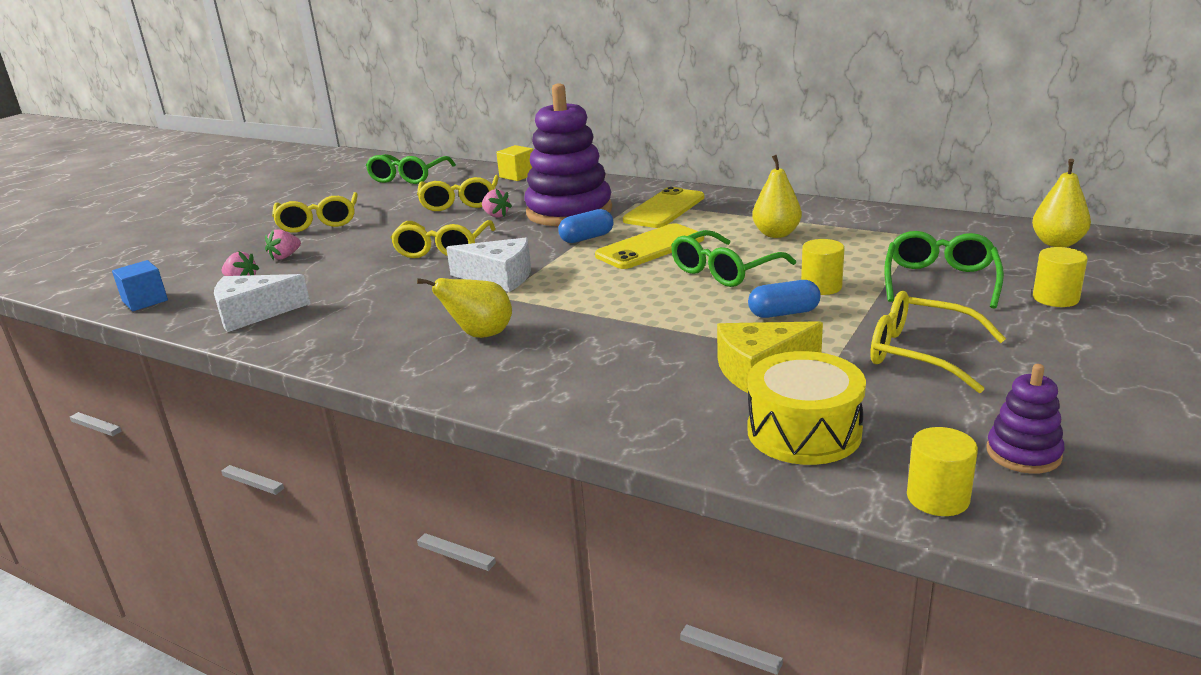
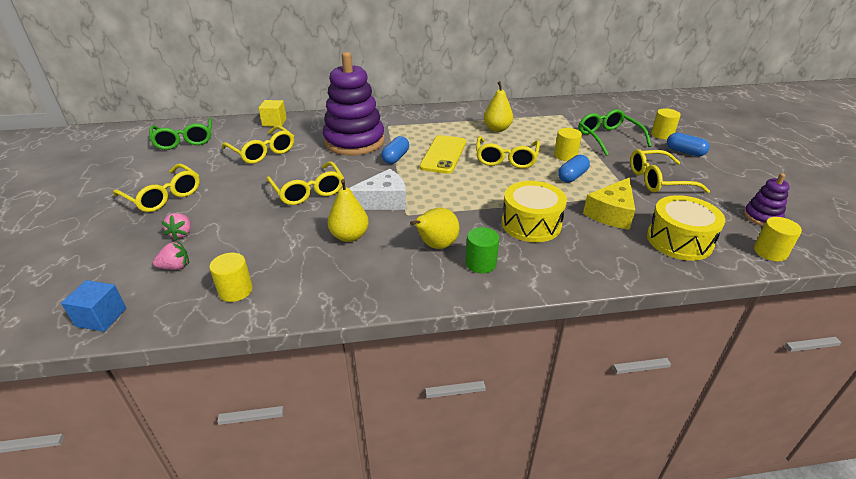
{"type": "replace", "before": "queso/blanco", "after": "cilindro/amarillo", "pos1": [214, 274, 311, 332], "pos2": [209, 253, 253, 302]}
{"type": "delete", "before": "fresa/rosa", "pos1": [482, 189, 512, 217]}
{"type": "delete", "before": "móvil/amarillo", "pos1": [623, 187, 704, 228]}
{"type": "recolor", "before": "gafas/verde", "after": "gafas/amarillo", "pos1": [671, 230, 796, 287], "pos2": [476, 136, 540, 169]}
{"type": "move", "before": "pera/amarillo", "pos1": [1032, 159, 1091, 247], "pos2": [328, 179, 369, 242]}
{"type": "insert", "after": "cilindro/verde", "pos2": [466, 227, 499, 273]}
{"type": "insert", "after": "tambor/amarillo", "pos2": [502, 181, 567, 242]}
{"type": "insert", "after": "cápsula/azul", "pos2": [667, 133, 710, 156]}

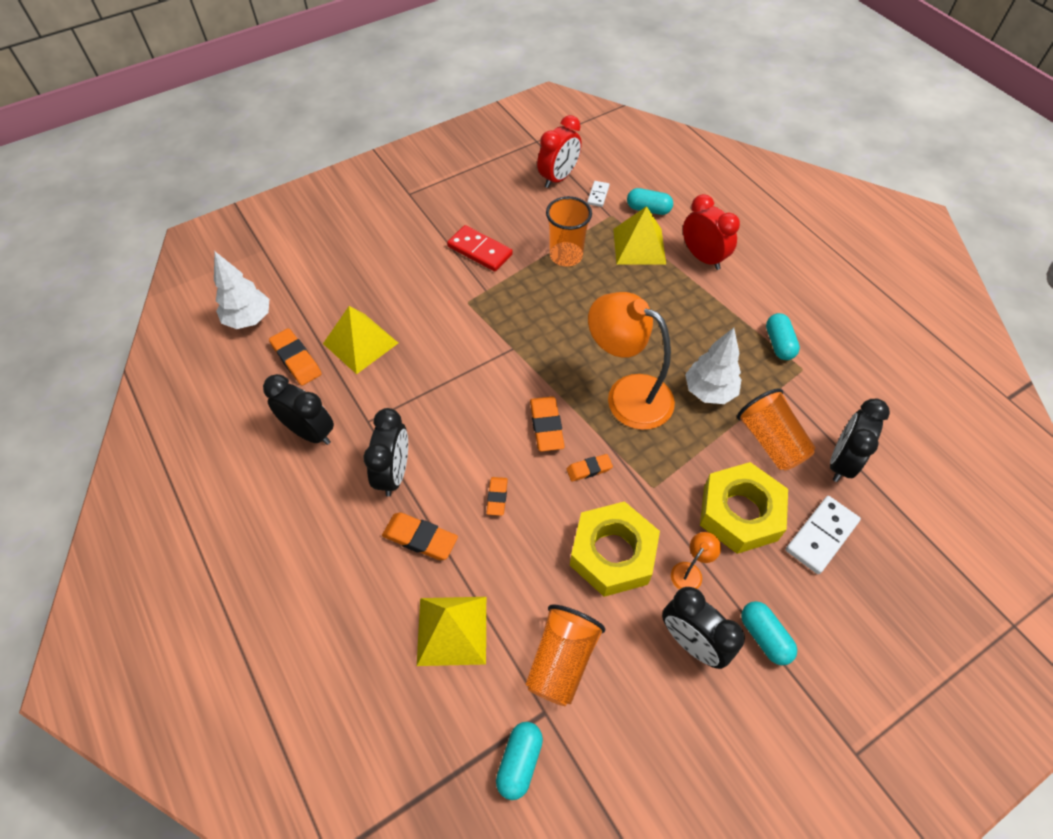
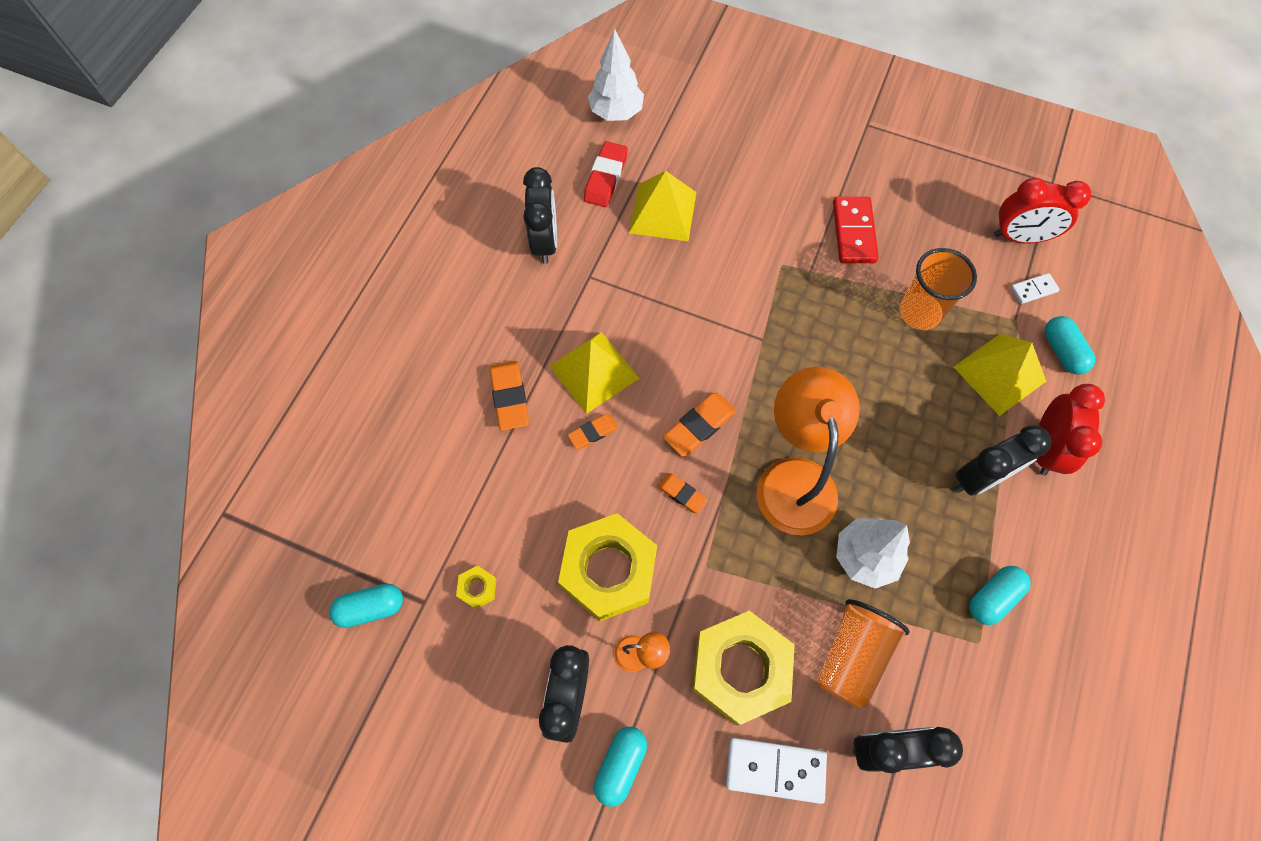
{"type": "recolor", "before": "goma de borrar/naranja", "after": "goma de borrar/rojo", "pos1": [269, 328, 322, 385], "pos2": [584, 141, 628, 207]}
{"type": "move", "before": "despertador/negro", "pos1": [363, 408, 408, 497], "pos2": [955, 426, 1051, 496]}
{"type": "move", "before": "pirámide/amarillo", "pos1": [417, 597, 486, 666], "pos2": [549, 332, 639, 414]}
{"type": "replace", "before": "vaso/naranja", "after": "tuerca/amarillo", "pos1": [526, 604, 605, 706], "pos2": [456, 565, 496, 609]}

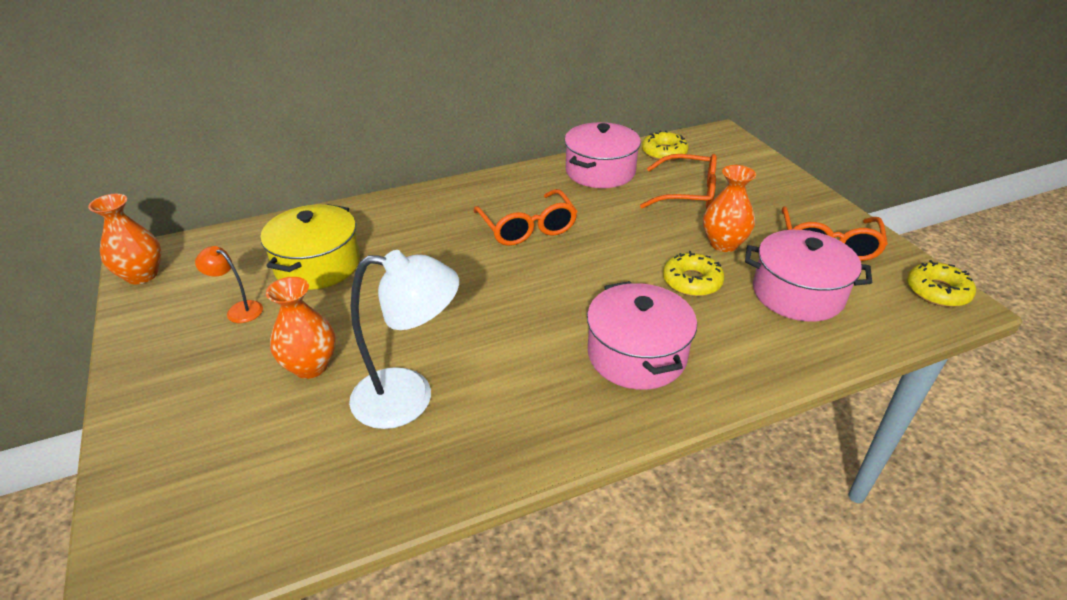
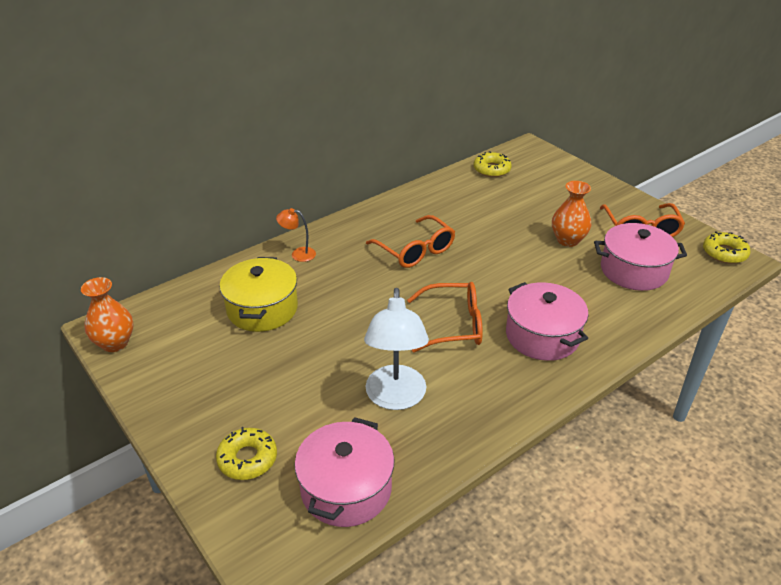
{"type": "move", "before": "lámpara/naranja", "pos1": [195, 246, 263, 323], "pos2": [276, 208, 316, 262]}
{"type": "delete", "before": "florero/naranja", "pos1": [266, 277, 336, 379]}
{"type": "rotate", "before": "lámpara/blanco", "pos1": [349, 250, 459, 429], "pos2": [364, 288, 429, 410], "turn": 105}
{"type": "move", "before": "olla/rosa", "pos1": [564, 122, 641, 188], "pos2": [294, 417, 395, 527]}
{"type": "move", "before": "gafas/naranja", "pos1": [640, 154, 717, 209], "pos2": [407, 282, 483, 353]}
{"type": "move", "before": "rosquilla/amarillo", "pos1": [663, 251, 724, 297], "pos2": [216, 427, 277, 480]}

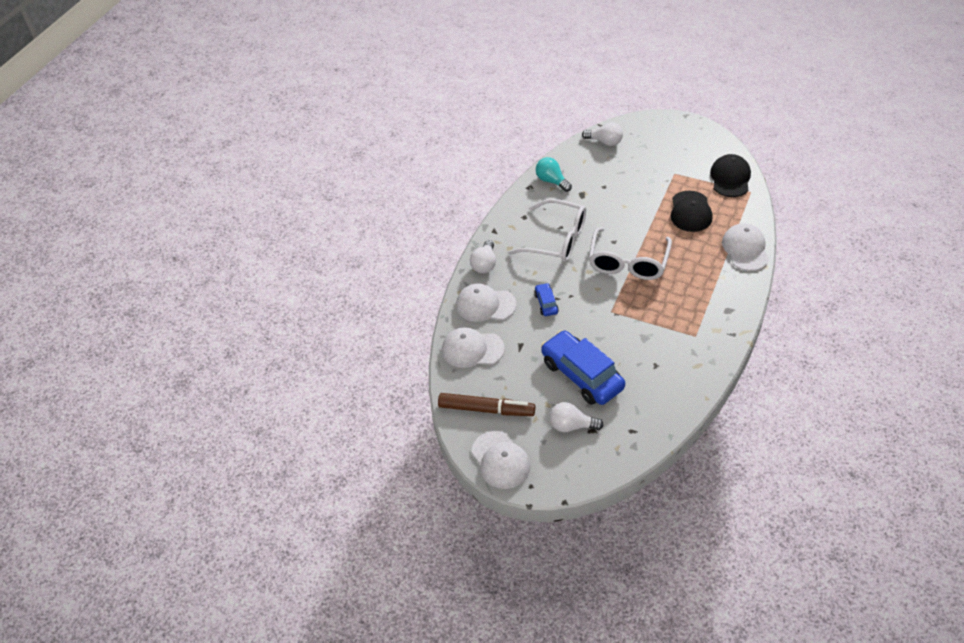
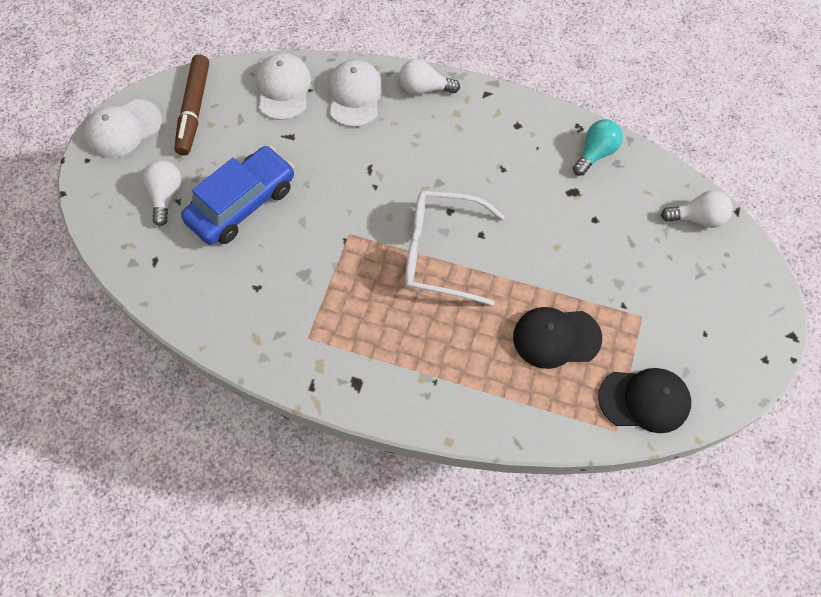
{"type": "delete", "before": "gafas/blanco", "pos1": [508, 199, 586, 263]}
{"type": "delete", "before": "coche/azul", "pos1": [534, 283, 559, 316]}
{"type": "rotate", "before": "bombilla/blanco", "pos1": [582, 122, 623, 146], "pos2": [661, 190, 733, 228], "turn": -105}
{"type": "delete", "before": "gorra/blanco", "pos1": [722, 223, 769, 271]}

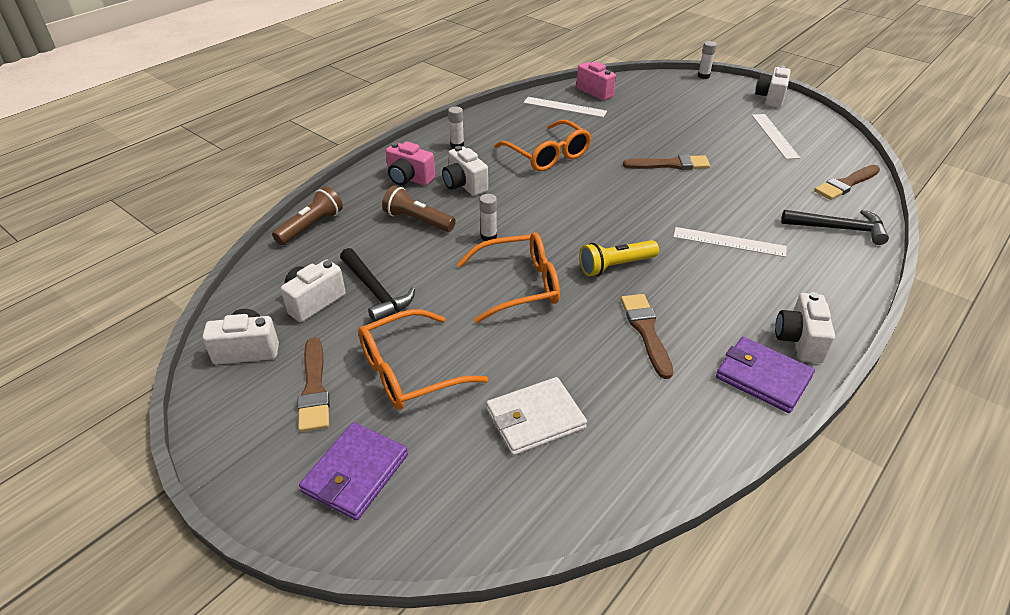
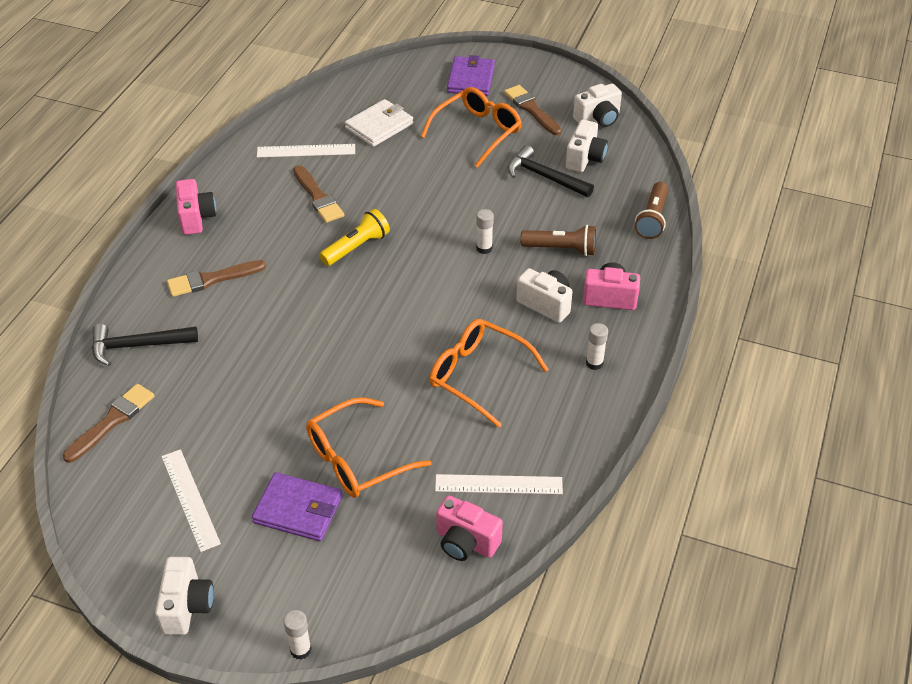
{"type": "move", "before": "gafas/naranja", "pos1": [457, 232, 560, 324], "pos2": [306, 397, 432, 498]}
{"type": "move", "before": "pincel/marrón", "pos1": [623, 154, 710, 170], "pos2": [167, 260, 266, 297]}
{"type": "move", "before": "regla/blanco", "pos1": [673, 227, 787, 257], "pos2": [257, 144, 355, 158]}
{"type": "move", "before": "cartera/morado", "pos1": [716, 337, 815, 413], "pos2": [252, 472, 342, 541]}
{"type": "recolor", "before": "cámara/blanco", "after": "cámara/rosa", "pos1": [775, 292, 835, 363], "pos2": [176, 179, 216, 235]}

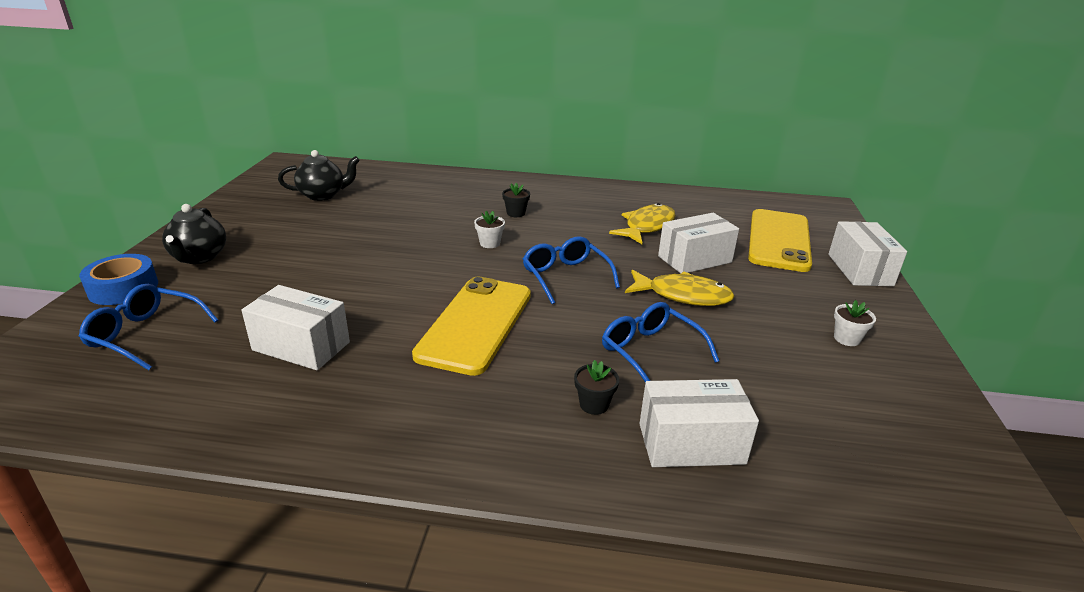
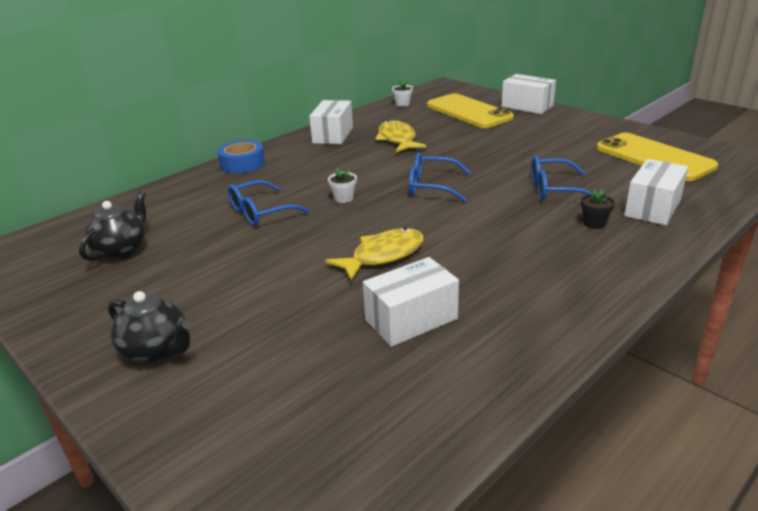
{"type": "move", "before": "gafas/azul", "pos1": [78, 284, 218, 370], "pos2": [228, 180, 310, 226]}
{"type": "move", "before": "cinta adhesiva/azul", "pos1": [79, 254, 158, 305], "pos2": [218, 140, 265, 173]}
{"type": "move", "before": "móvil/amarillo", "pos1": [412, 277, 531, 376], "pos2": [596, 133, 718, 181]}
{"type": "delete", "before": "maceta/negro", "pos1": [502, 183, 530, 217]}
{"type": "move", "before": "pez/amarillo", "pos1": [625, 270, 735, 306], "pos2": [326, 228, 424, 281]}
{"type": "move", "before": "caja/blanco", "pos1": [658, 213, 739, 274], "pos2": [309, 100, 353, 145]}
{"type": "move", "before": "maceta/blanco", "pos1": [834, 300, 876, 346], "pos2": [392, 80, 413, 107]}

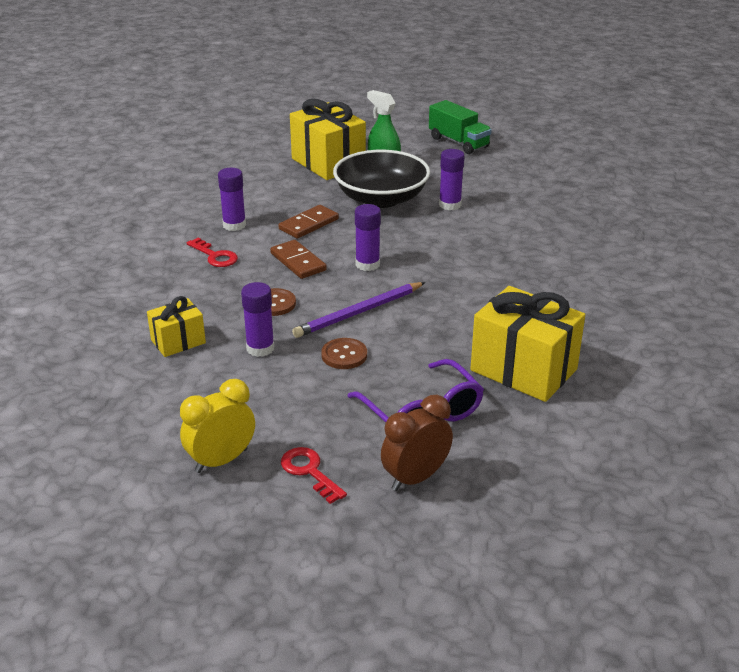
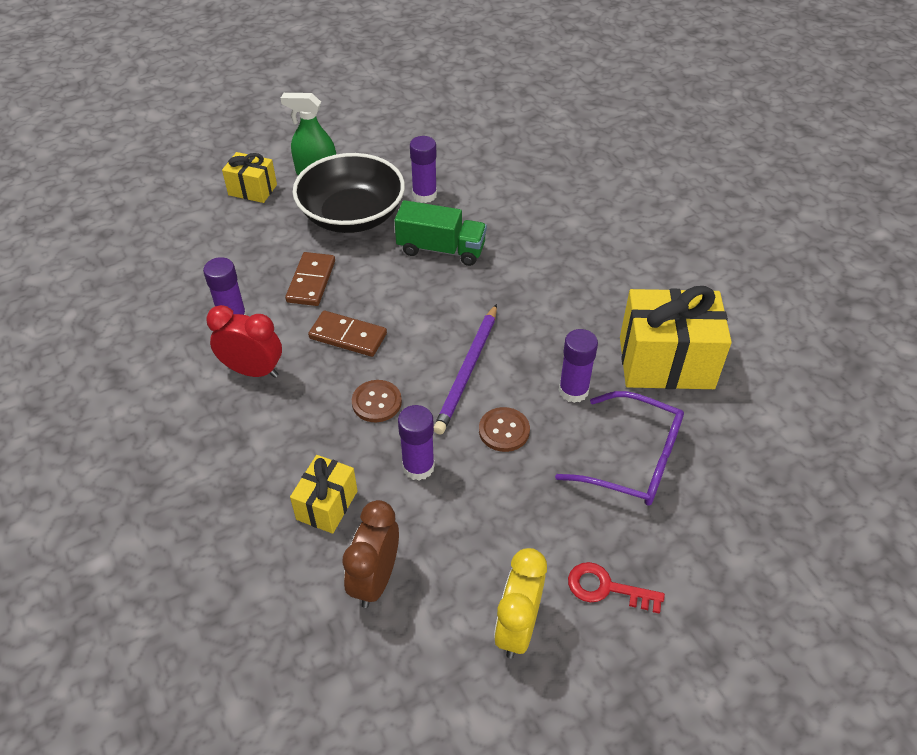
{"type": "replace", "before": "llave/rojo", "after": "despertador/rojo", "pos1": [187, 238, 238, 267], "pos2": [206, 305, 282, 378]}
{"type": "resize", "before": "regalo/amarillo", "pos1": [290, 99, 366, 180], "pos2": [222, 152, 277, 203], "scale": 0.54}
{"type": "move", "before": "barra de pegamento/morado", "pos1": [355, 204, 381, 271], "pos2": [559, 329, 598, 403]}
{"type": "move", "before": "despertador/marrón", "pos1": [381, 395, 453, 491], "pos2": [342, 500, 399, 608]}
{"type": "move", "before": "camión/verde", "pos1": [429, 100, 492, 154], "pos2": [394, 200, 487, 266]}

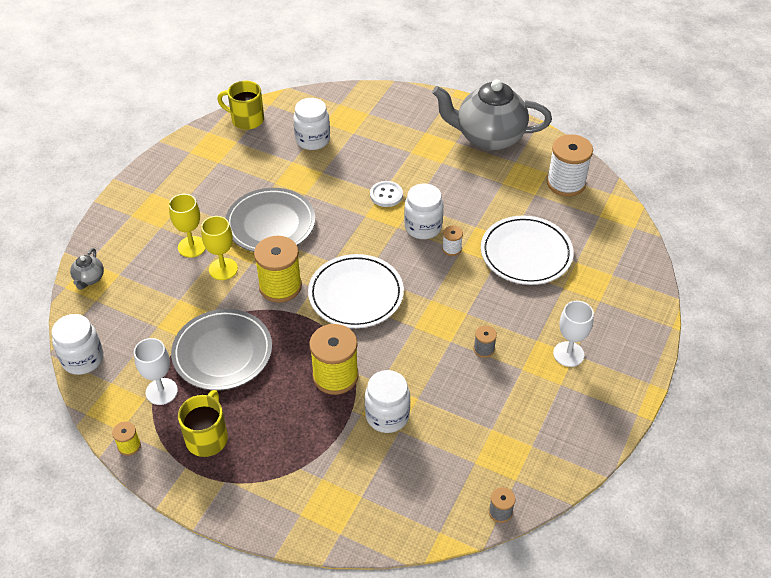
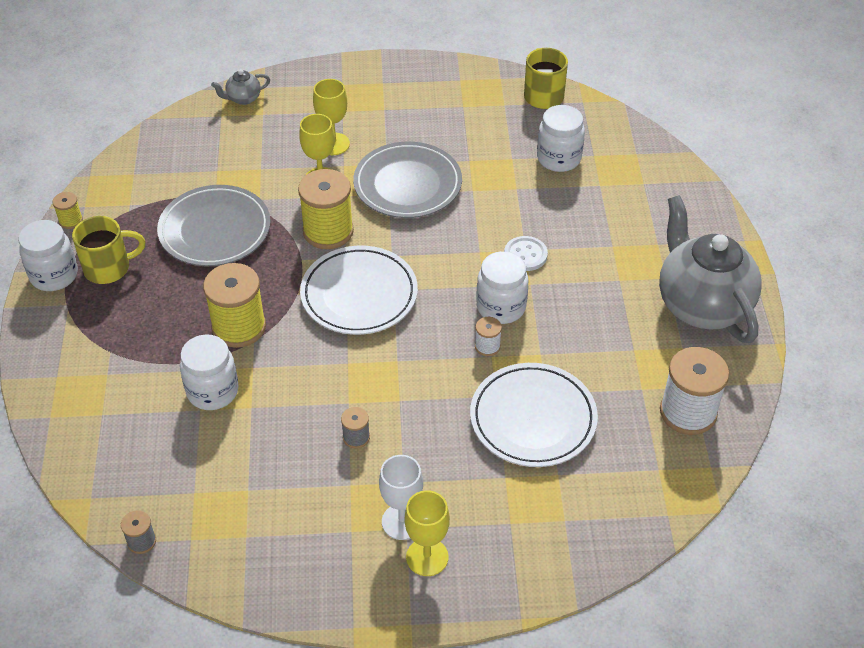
{"type": "move", "before": "tarro/blanco", "pos1": [52, 314, 103, 375], "pos2": [18, 220, 78, 291]}
{"type": "delete", "before": "copa/blanco", "pos1": [134, 338, 178, 405]}
{"type": "insert", "after": "copa/amarillo", "pos2": [405, 490, 450, 576]}

